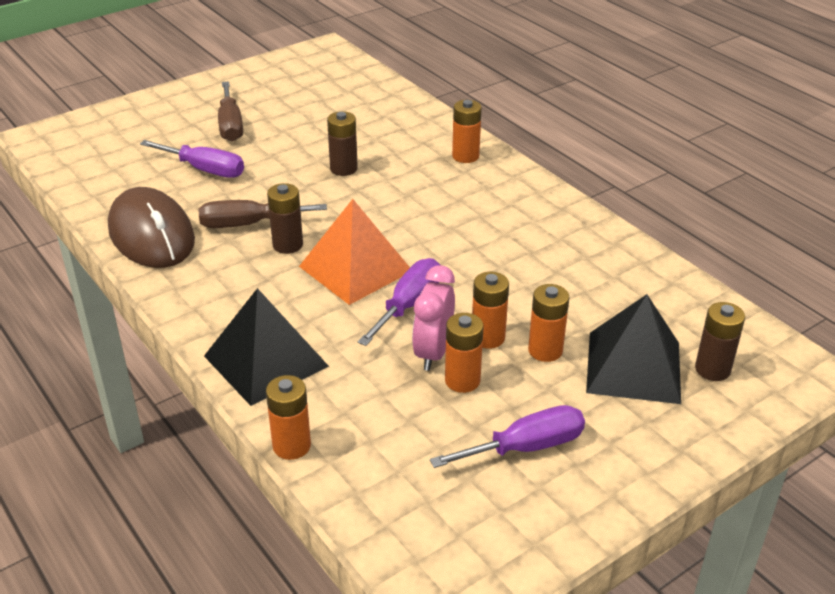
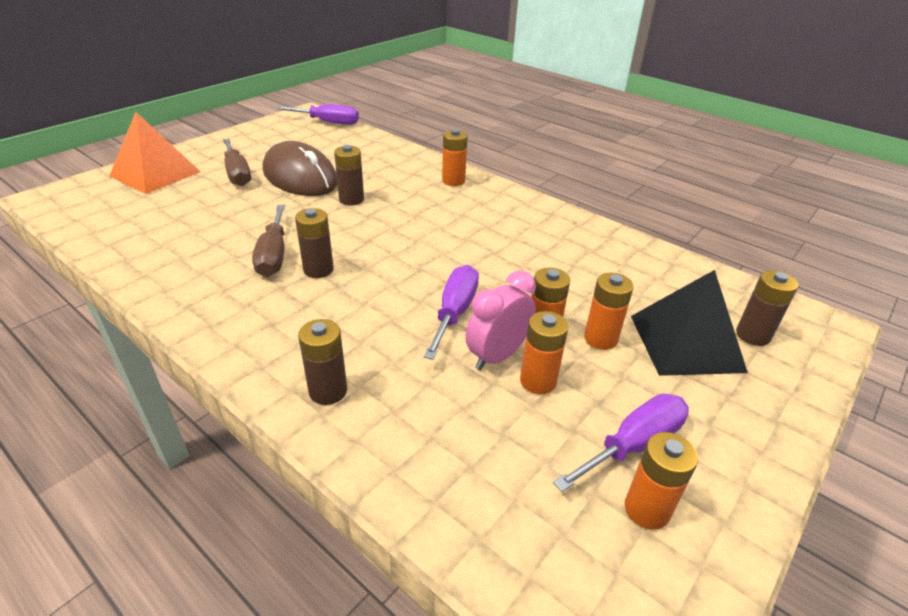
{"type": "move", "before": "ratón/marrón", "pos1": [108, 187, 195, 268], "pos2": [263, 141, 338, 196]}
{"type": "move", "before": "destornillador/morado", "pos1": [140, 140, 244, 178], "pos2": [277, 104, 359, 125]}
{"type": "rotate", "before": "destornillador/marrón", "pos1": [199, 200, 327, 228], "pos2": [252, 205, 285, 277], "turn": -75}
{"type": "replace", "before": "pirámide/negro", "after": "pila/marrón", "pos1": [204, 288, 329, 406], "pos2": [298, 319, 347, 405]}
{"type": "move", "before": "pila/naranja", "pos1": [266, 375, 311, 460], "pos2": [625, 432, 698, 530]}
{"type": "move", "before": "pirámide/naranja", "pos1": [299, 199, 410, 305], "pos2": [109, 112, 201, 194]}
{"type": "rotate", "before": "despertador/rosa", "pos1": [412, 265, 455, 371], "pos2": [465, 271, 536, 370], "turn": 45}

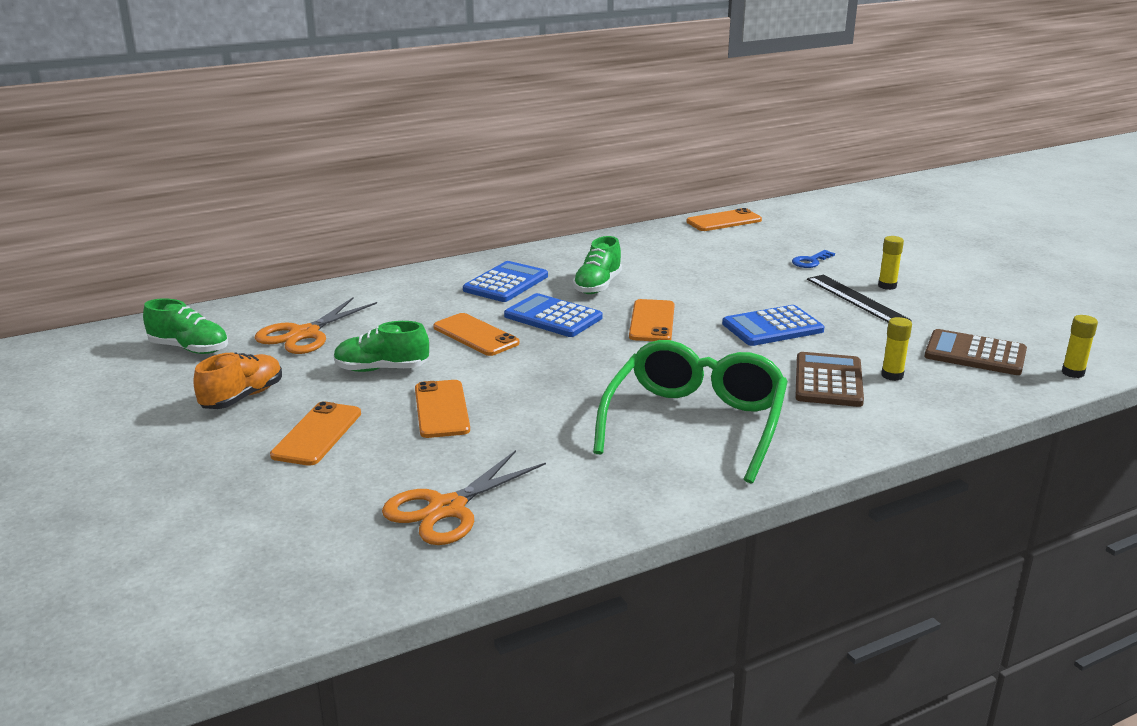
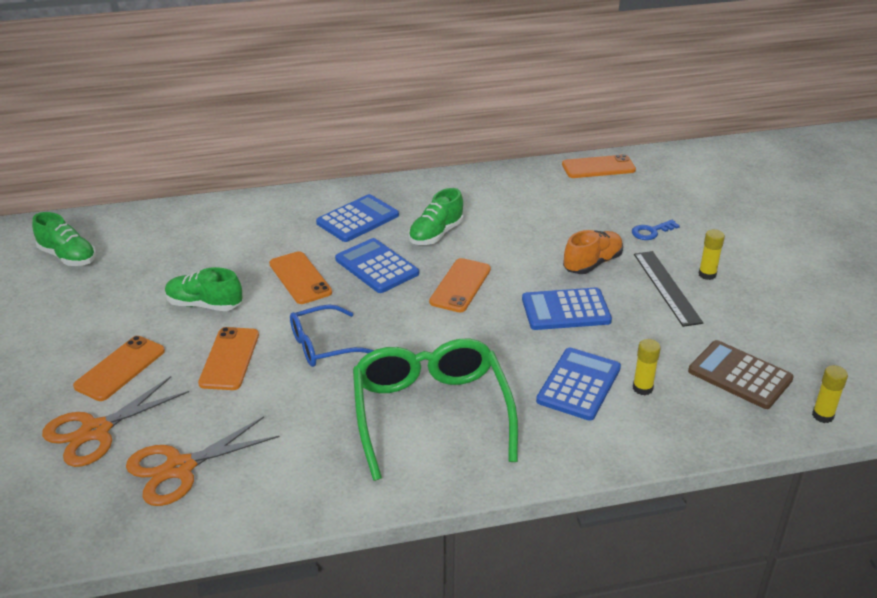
{"type": "move", "before": "zapato/naranja", "pos1": [193, 353, 282, 409], "pos2": [563, 230, 623, 274]}
{"type": "move", "before": "tijeras/naranja", "pos1": [255, 297, 377, 354], "pos2": [42, 376, 189, 467]}
{"type": "rotate", "before": "gafas/verde", "pos1": [593, 340, 788, 484], "pos2": [353, 339, 518, 481], "turn": -45}
{"type": "recolor", "before": "calculadora/marrón", "after": "calculadora/azul", "pos1": [795, 352, 864, 407], "pos2": [536, 348, 621, 421]}
{"type": "insert", "after": "gafas/azul", "pos2": [290, 304, 374, 367]}

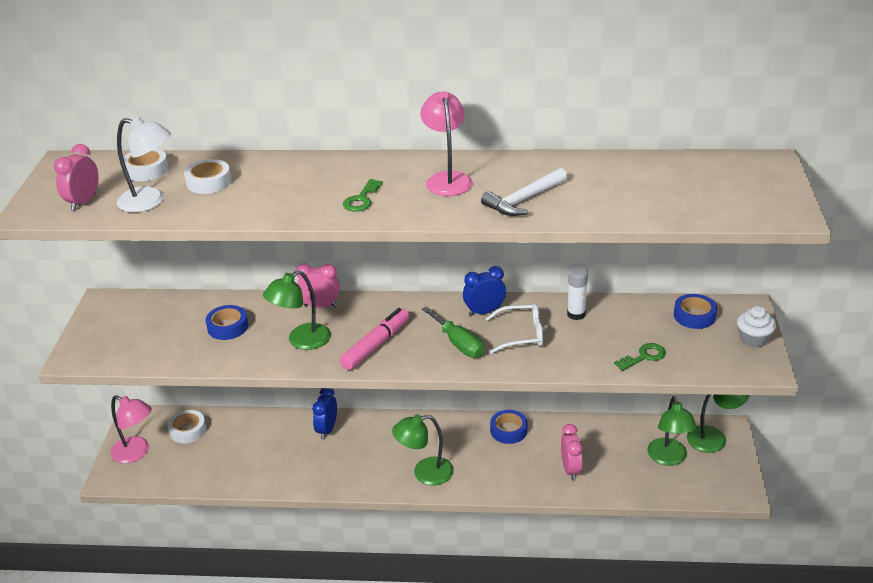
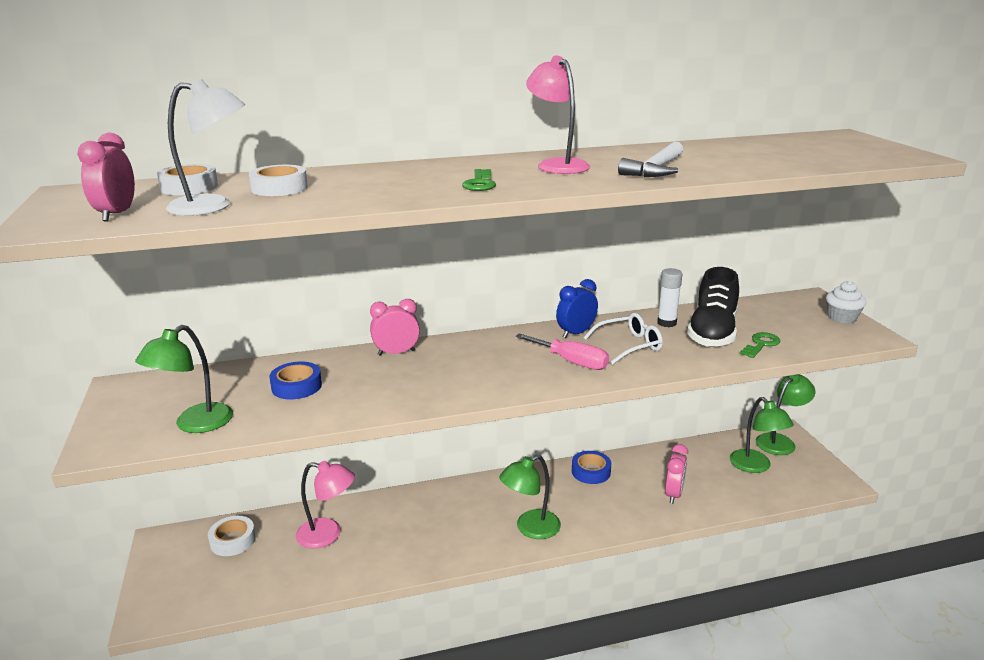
{"type": "move", "before": "lámpara/rosa", "pos1": [110, 395, 152, 464], "pos2": [296, 461, 355, 549]}
{"type": "move", "before": "lámpara/verde", "pos1": [263, 270, 331, 350], "pos2": [135, 325, 233, 433]}
{"type": "delete", "before": "despertador/azul", "pos1": [312, 388, 337, 439]}
{"type": "delete", "before": "rotulador/rosa", "pos1": [340, 308, 409, 370]}
{"type": "recolor", "before": "destornillador/verde", "after": "destornillador/rosa", "pos1": [422, 306, 484, 358], "pos2": [515, 333, 609, 370]}
{"type": "rotate", "before": "despertador/rosa", "pos1": [561, 424, 583, 480], "pos2": [665, 444, 688, 504], "turn": 45}
{"type": "delete", "before": "cinta adhesiva/azul", "pos1": [674, 294, 717, 329]}
{"type": "insert", "after": "zapato/negro", "pos2": [687, 267, 739, 347]}

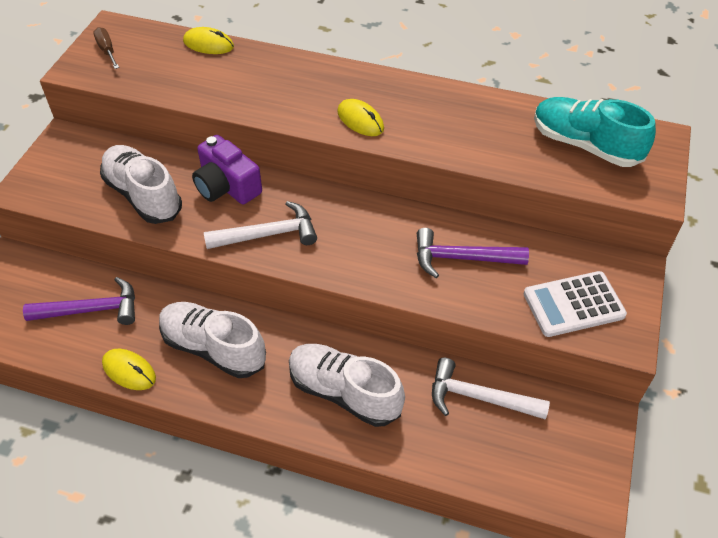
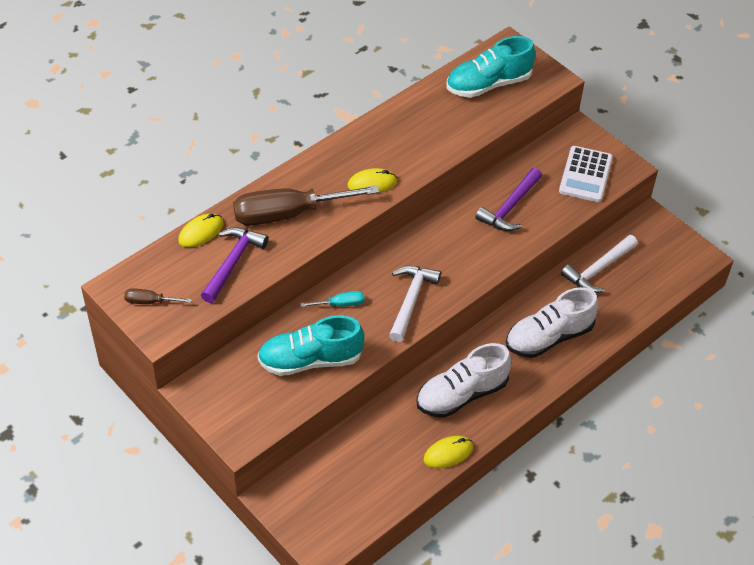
{"type": "move", "before": "martillo/morado", "pos1": [23, 277, 135, 325], "pos2": [201, 227, 269, 303]}
{"type": "recolor", "before": "zapato/blanco", "after": "zapato/turquesa", "pos1": [100, 145, 182, 224], "pos2": [257, 315, 364, 376]}
{"type": "replace", "before": "cámara/morado", "after": "destornillador/turquesa", "pos1": [192, 135, 262, 204], "pos2": [301, 291, 365, 307]}
{"type": "insert", "after": "destornillador/marrón", "pos2": [233, 185, 379, 225]}

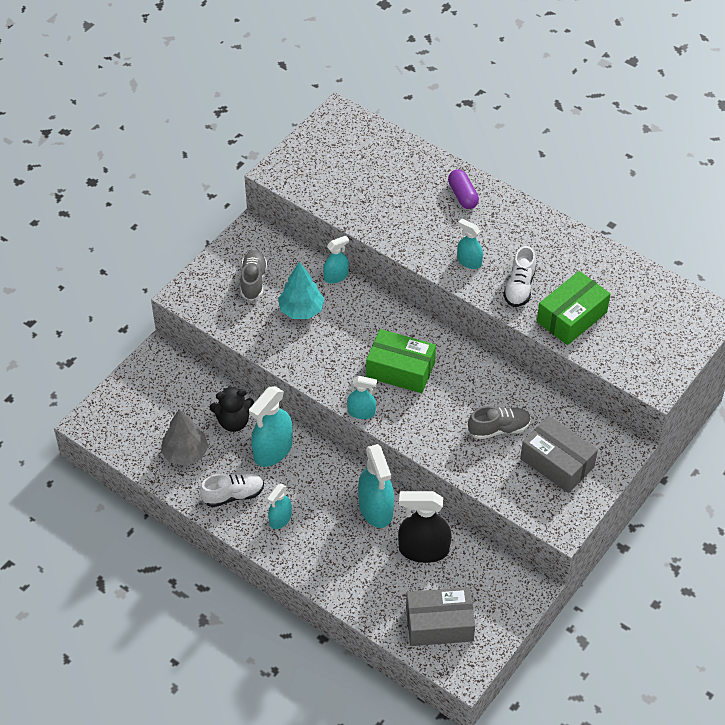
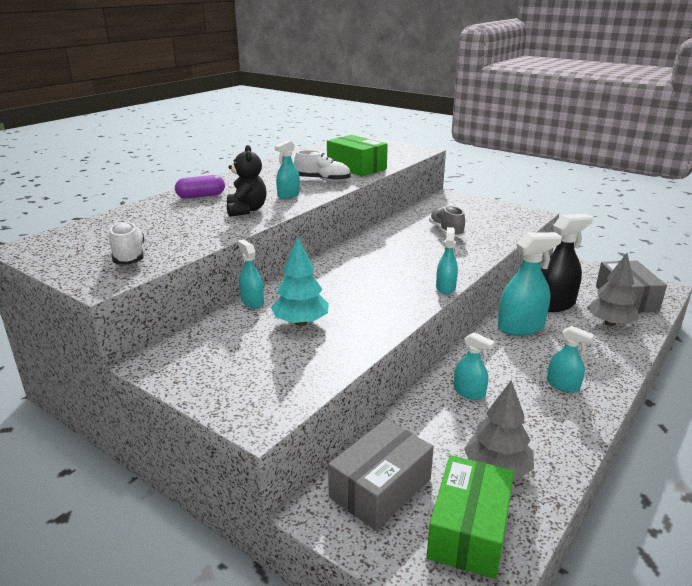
{"type": "move", "before": "zapato/blanco", "pos1": [200, 474, 264, 507], "pos2": [109, 221, 144, 265]}
{"type": "move", "before": "osito/negro", "pos1": [210, 386, 254, 432], "pos2": [227, 145, 267, 217]}
{"type": "delete", "before": "zapato/gris", "pos1": [240, 250, 267, 301]}
{"type": "resize", "before": "pulverizador/turquesa", "pos1": [249, 386, 293, 467], "pos2": [454, 332, 495, 400], "scale": 0.57}
{"type": "move", "before": "caja/verde", "pos1": [366, 329, 436, 393], "pos2": [426, 455, 514, 579]}
{"type": "rotate", "before": "pulverizador/negro", "pos1": [398, 491, 452, 563], "pos2": [541, 214, 593, 312], "turn": -120}
{"type": "move", "before": "caja/gris", "pos1": [520, 416, 598, 493], "pos2": [328, 419, 434, 531]}
{"type": "insert", "after": "árbol/gris", "pos2": [587, 253, 639, 326]}

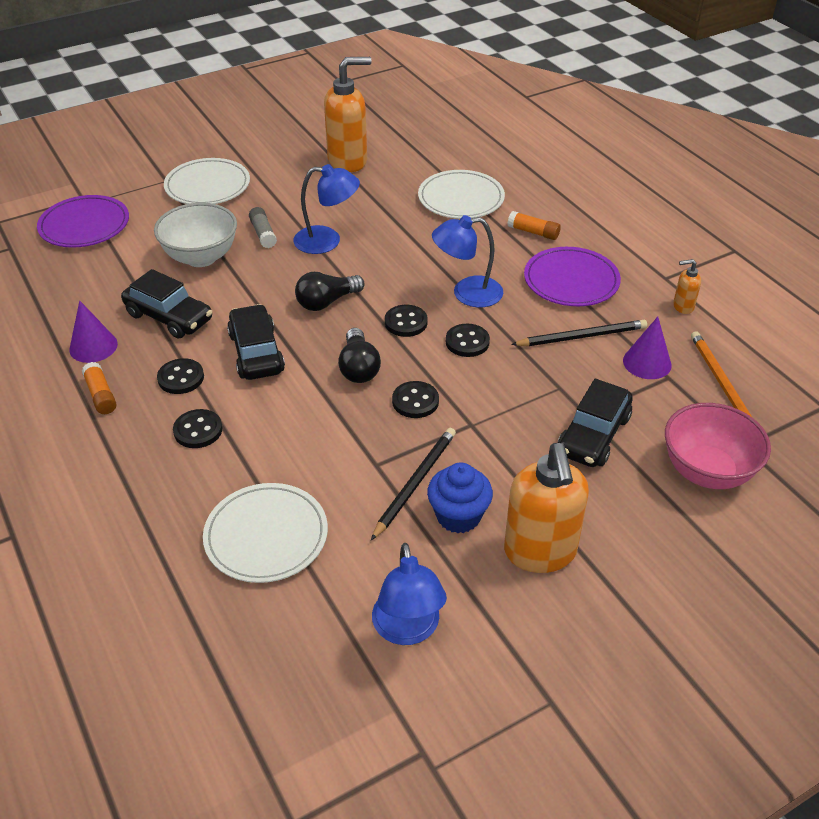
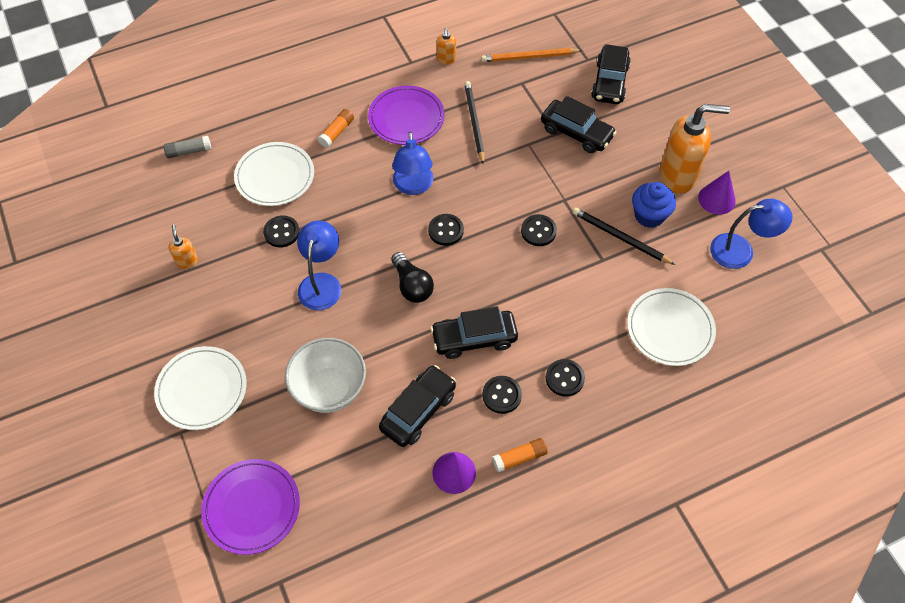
{"type": "move", "before": "barra de pegamento/gris", "pos1": [249, 207, 277, 248], "pos2": [164, 136, 211, 158]}
{"type": "resize", "before": "dispensador de jabón/naranja", "pos1": [324, 57, 371, 172], "pos2": [169, 225, 198, 269], "scale": 0.45}
{"type": "delete", "before": "bombilla/negro", "pos1": [338, 328, 381, 383]}
{"type": "move", "before": "botón/negro", "pos1": [446, 324, 490, 357], "pos2": [263, 215, 300, 248]}
{"type": "move", "before": "cono/morado", "pos1": [623, 317, 672, 379], "pos2": [698, 171, 736, 215]}
{"type": "replace", "before": "cuenco/rosa", "after": "coche/negro", "pos1": [665, 403, 771, 489], "pos2": [591, 44, 631, 104]}

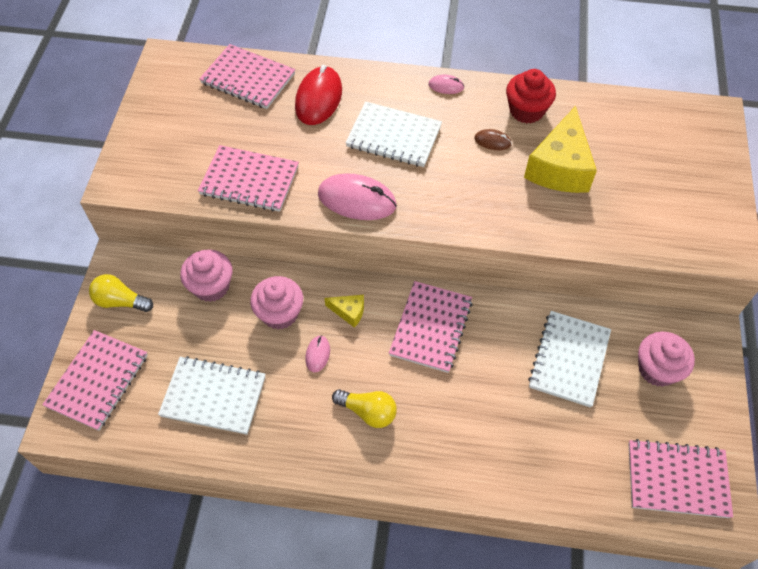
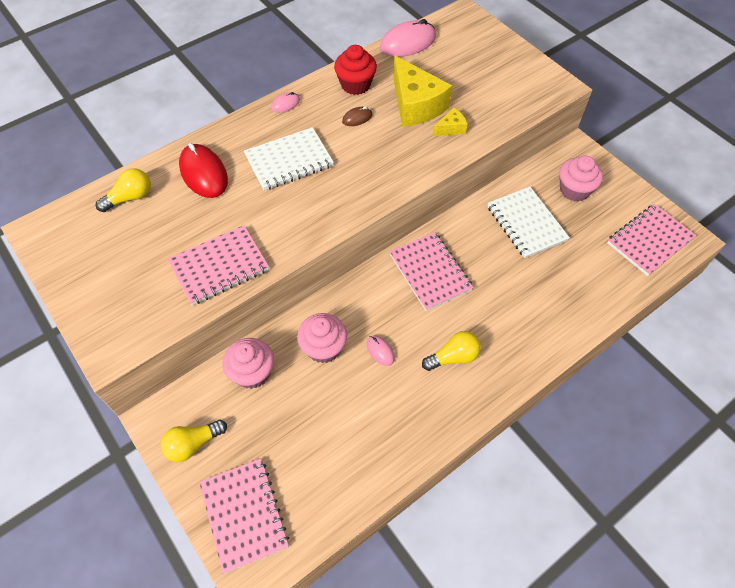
{"type": "delete", "before": "cuaderno/blanco", "pos1": [158, 356, 265, 435]}
{"type": "replace", "before": "cuaderno/rosa", "after": "bombilla/amarillo", "pos1": [199, 44, 295, 109], "pos2": [96, 168, 151, 212]}
{"type": "move", "before": "ratón/rosa", "pos1": [318, 173, 397, 220], "pos2": [380, 19, 436, 57]}
{"type": "move", "before": "queso/amarillo", "pos1": [324, 295, 364, 328], "pos2": [433, 108, 467, 136]}

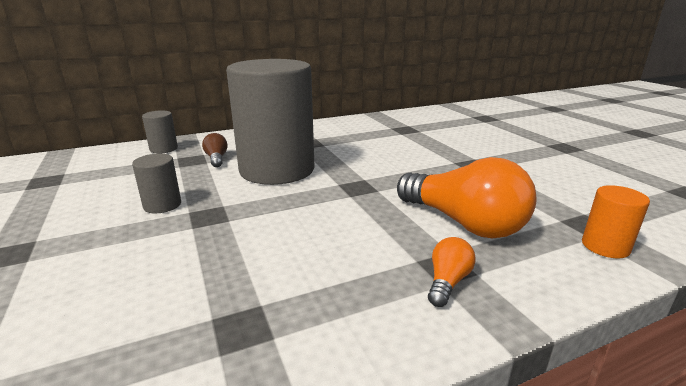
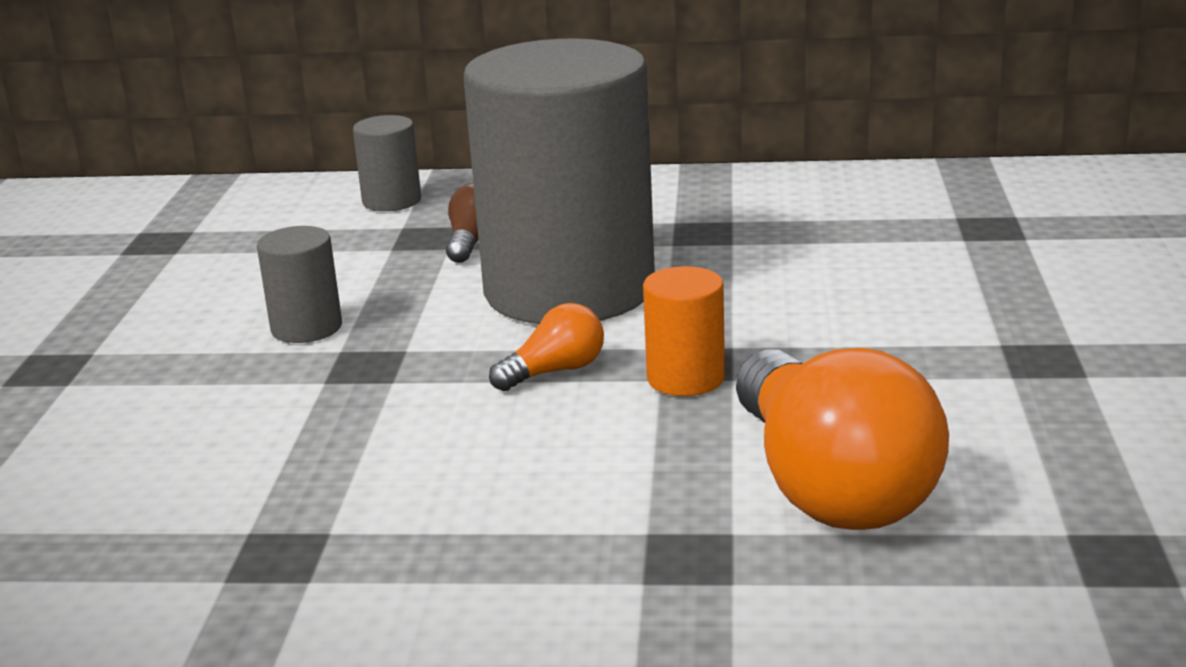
{"type": "move", "before": "bombilla/naranja", "pos1": [428, 237, 476, 307], "pos2": [489, 303, 604, 391]}
{"type": "move", "before": "cilindro/naranja", "pos1": [582, 185, 650, 258], "pos2": [643, 266, 725, 396]}

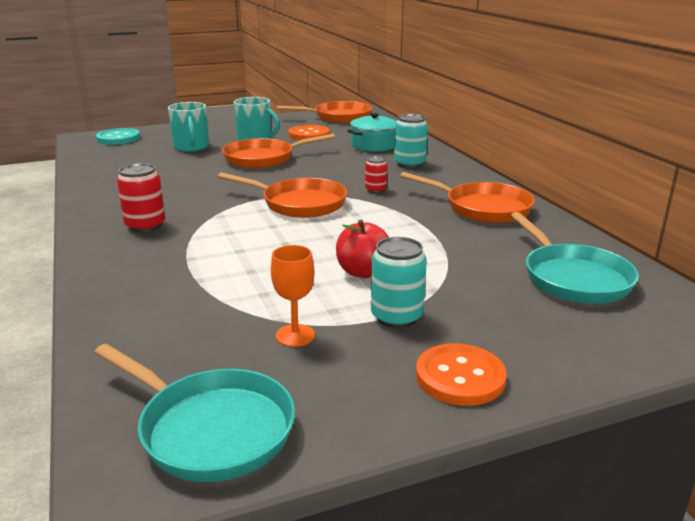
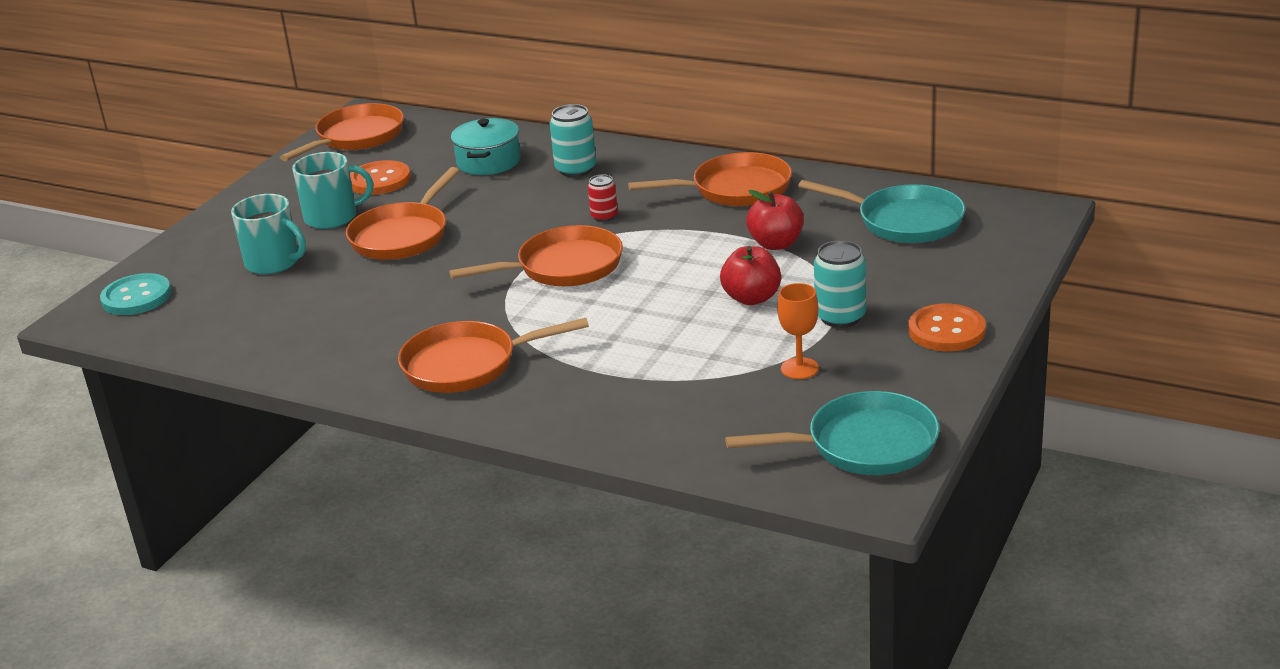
{"type": "replace", "before": "lata/rojo", "after": "sartén/naranja", "pos1": [117, 163, 165, 232], "pos2": [398, 318, 589, 393]}
{"type": "insert", "after": "manzana/rojo", "pos2": [746, 190, 804, 250]}

